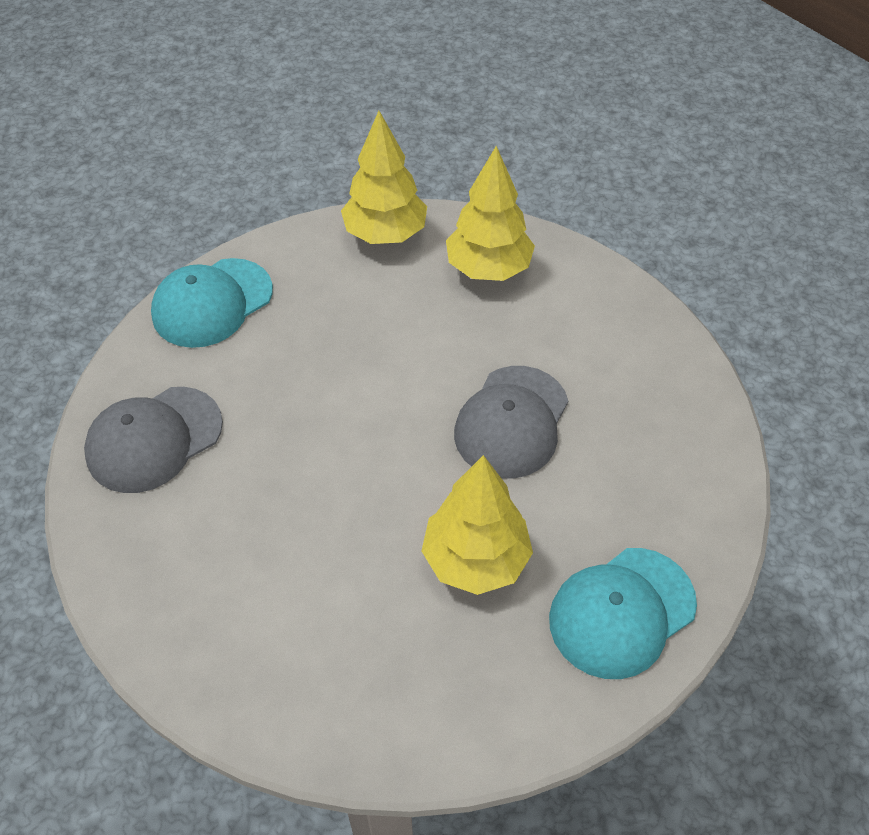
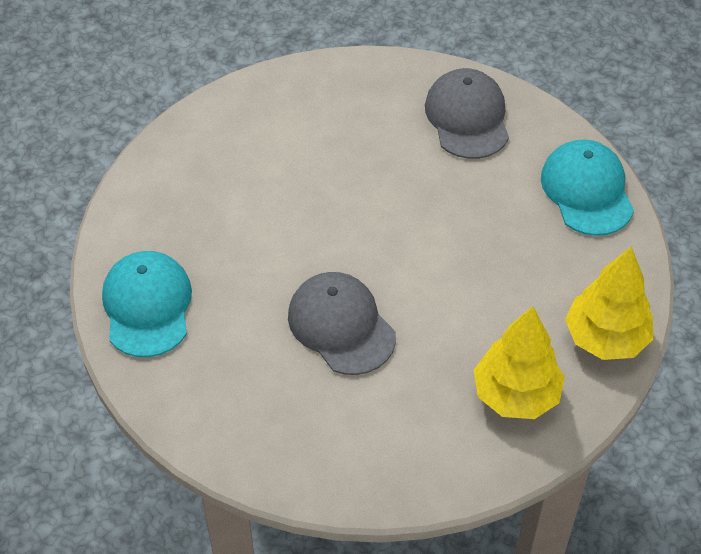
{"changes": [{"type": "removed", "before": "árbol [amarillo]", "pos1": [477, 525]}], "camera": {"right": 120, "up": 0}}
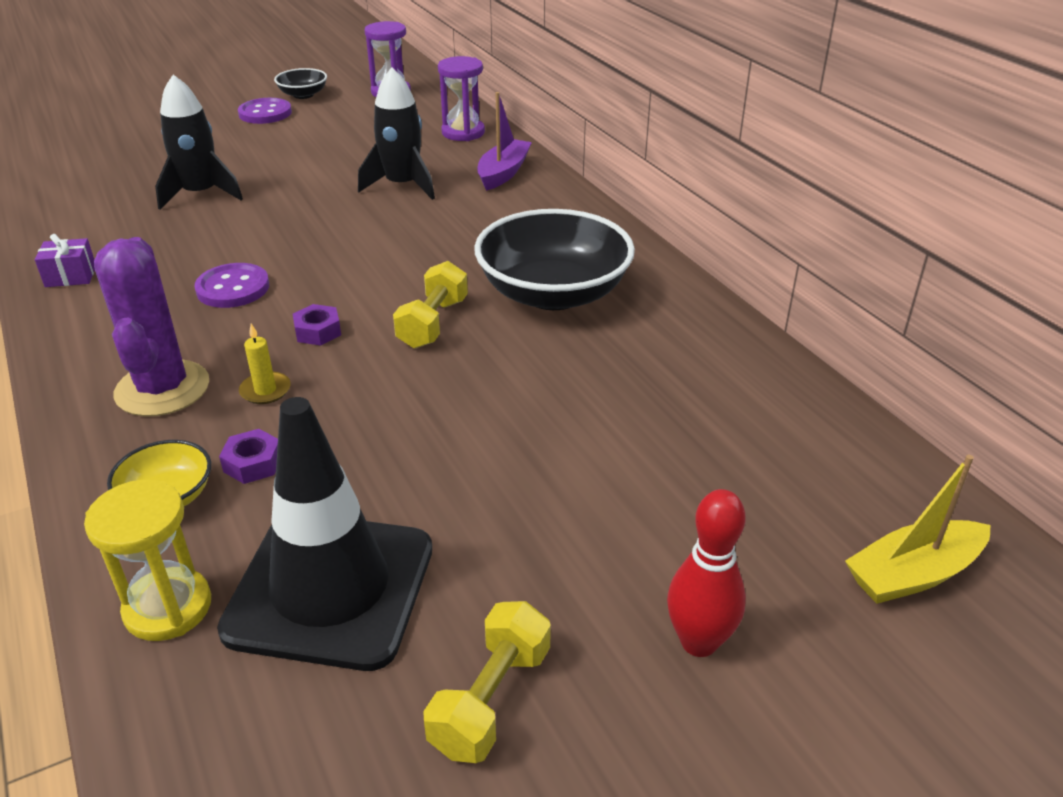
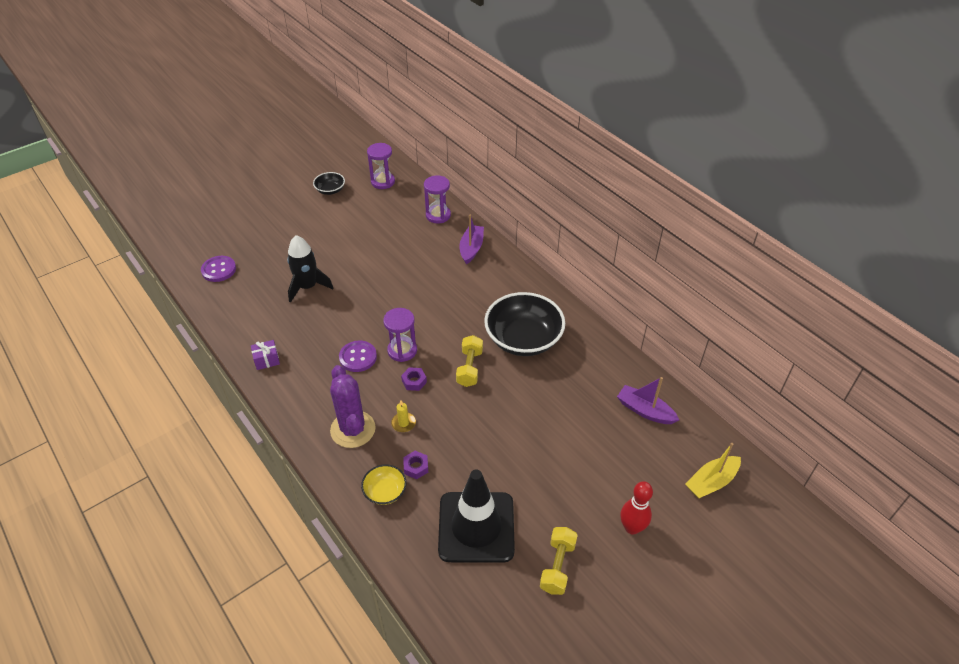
{"changes": [{"type": "removed", "before": "reloj de arena [amarillo]", "pos1": [147, 560]}, {"type": "moved", "before": "botón [morado]", "pos1": [265, 111], "pos2": [218, 269]}, {"type": "removed", "before": "cohete [negro]", "pos1": [396, 133]}, {"type": "added", "after": "reloj de arena [morado]", "pos2": [400, 335]}, {"type": "added", "after": "barco [morado]", "pos2": [648, 400]}], "camera": {"right": -10, "up": 10}}
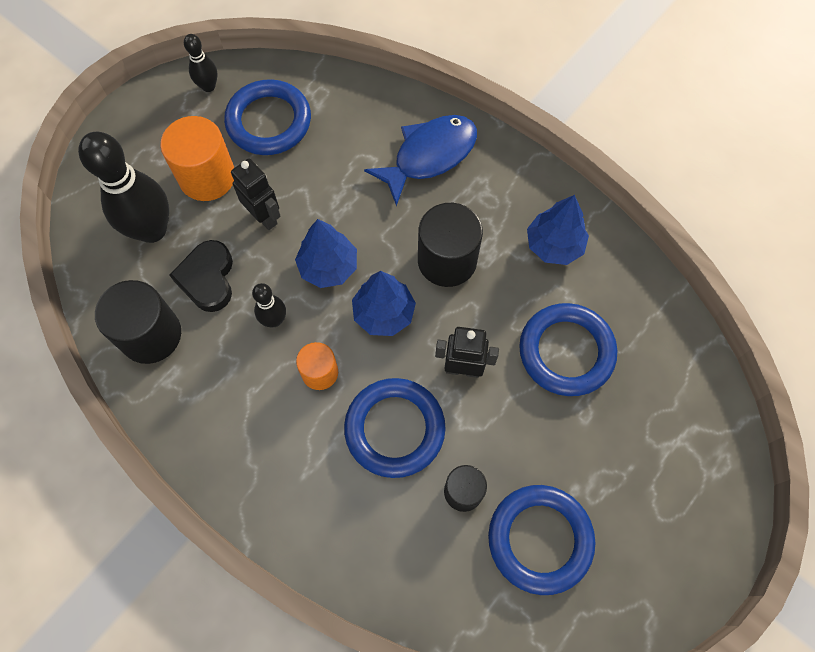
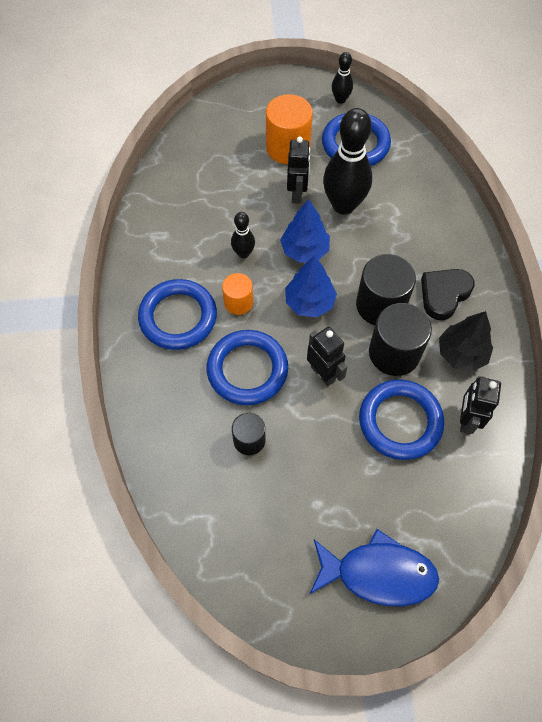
{"changes": [{"type": "moved", "before": "bolo [negro]", "pos1": [123, 187], "pos2": [347, 161]}, {"type": "moved", "before": "cilindro [negro]", "pos1": [138, 322], "pos2": [400, 339]}, {"type": "moved", "before": "corazón [negro]", "pos1": [201, 276], "pos2": [448, 294]}, {"type": "moved", "before": "pez [azul]", "pos1": [420, 160], "pos2": [374, 567]}, {"type": "moved", "before": "anillo [azul]", "pos1": [541, 540], "pos2": [177, 314]}, {"type": "recoloured", "before": "árbol [azul]", "after": "árbol [negro]", "pos1": [558, 230], "pos2": [466, 341]}, {"type": "added", "after": "robot [negro]", "pos2": [480, 405]}], "camera": {"right": 45, "up": -5}}
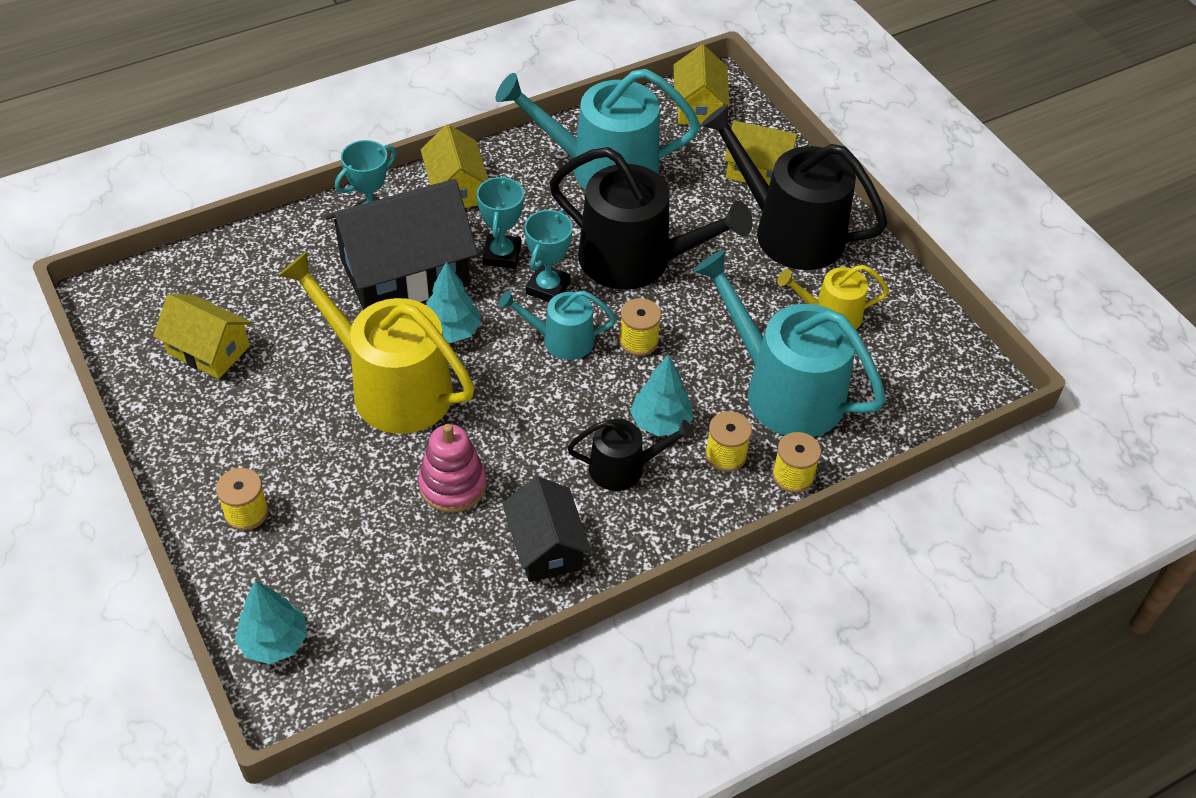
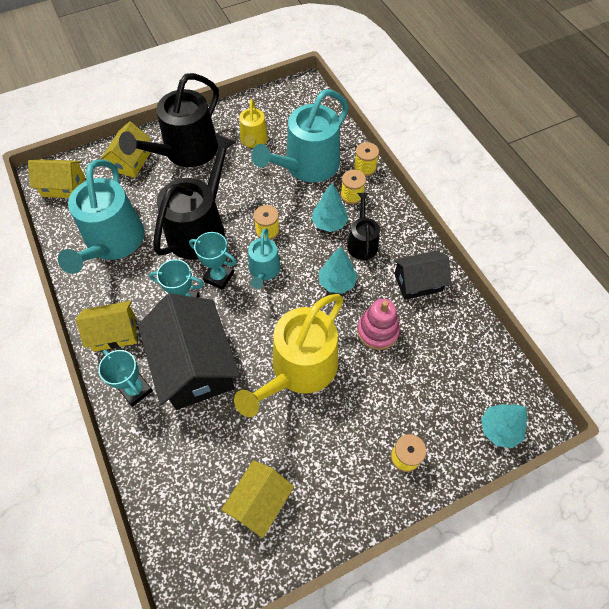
{"changes": [{"type": "moved", "before": "árbol [turquesa]", "pos1": [453, 302], "pos2": [338, 270]}], "camera": {"right": -85, "up": 10}}
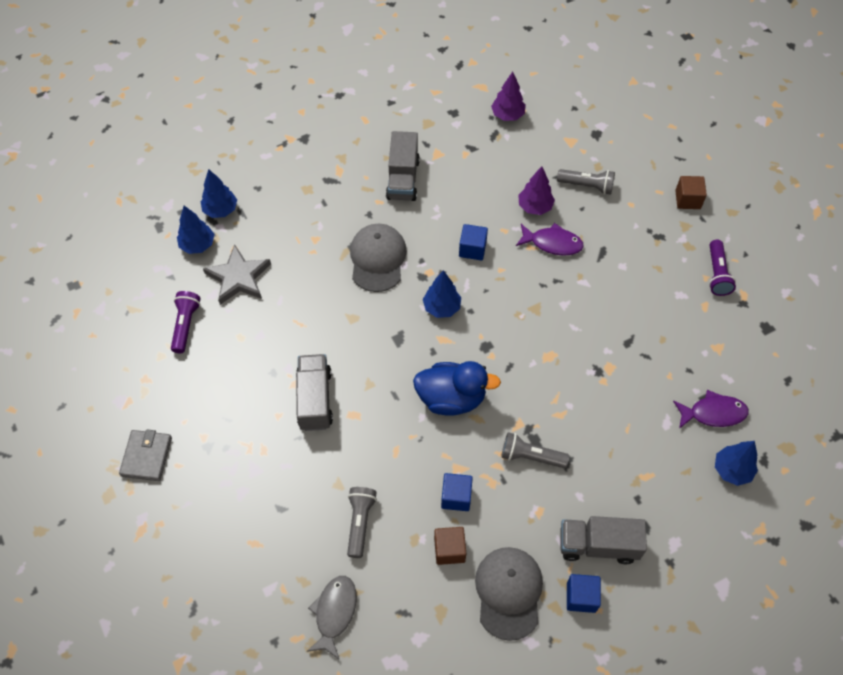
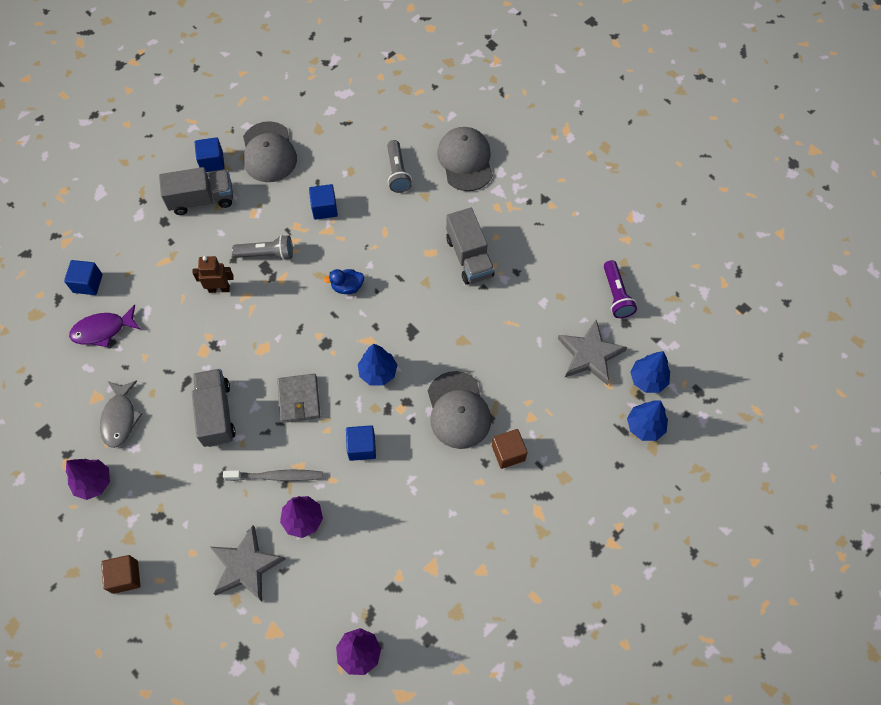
{"changes": [{"type": "moved", "before": "cartera [gris]", "pos1": [145, 455], "pos2": [298, 398]}, {"type": "moved", "before": "pez [gris]", "pos1": [332, 617], "pos2": [121, 414]}, {"type": "moved", "before": "camión [gris]", "pos1": [403, 166], "pos2": [214, 408]}, {"type": "resized", "before": "pato [azul]", "pos1": [457, 388], "pos2": [343, 281], "scale": 0.51}, {"type": "moved", "before": "cubo [marrón]", "pos1": [450, 546], "pos2": [510, 449]}, {"type": "replaced", "before": "pez [morado]", "after": "cepillo de dientes [gris]", "pos1": [550, 239], "pos2": [273, 475]}, {"type": "replaced", "before": "lámpara de mano [gris]", "after": "estrella [gris]", "pos1": [586, 182], "pos2": [247, 563]}, {"type": "replaced", "before": "lámpara de mano [morado]", "after": "árbol [morado]", "pos1": [722, 268], "pos2": [88, 479]}, {"type": "replaced", "before": "árbol [azul]", "after": "cubo [azul]", "pos1": [736, 463], "pos2": [83, 277]}, {"type": "added", "after": "robot [marrón]", "pos2": [213, 274]}, {"type": "added", "after": "gorra [gris]", "pos2": [465, 159]}], "camera": {"right": 165, "up": 5}}
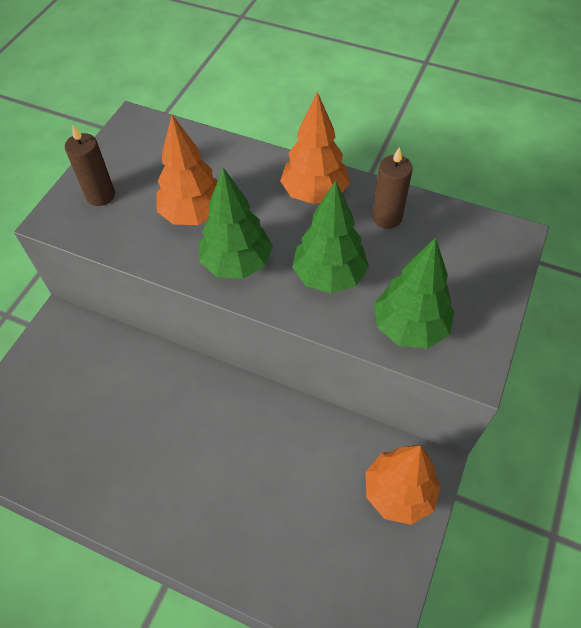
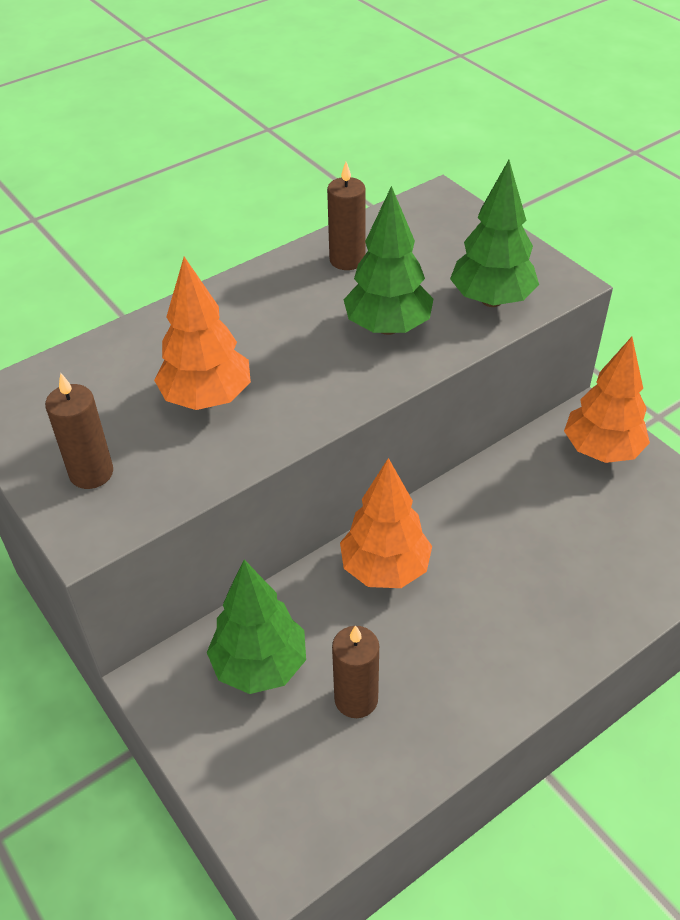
{"changes": [{"type": "moved", "before": "árbol [verde]", "pos1": [236, 223], "pos2": [256, 627]}, {"type": "moved", "before": "árbol [naranja]", "pos1": [315, 148], "pos2": [386, 523]}, {"type": "added", "after": "vela [marrón]", "pos2": [355, 671]}], "camera": {"right": -60, "up": -10}}
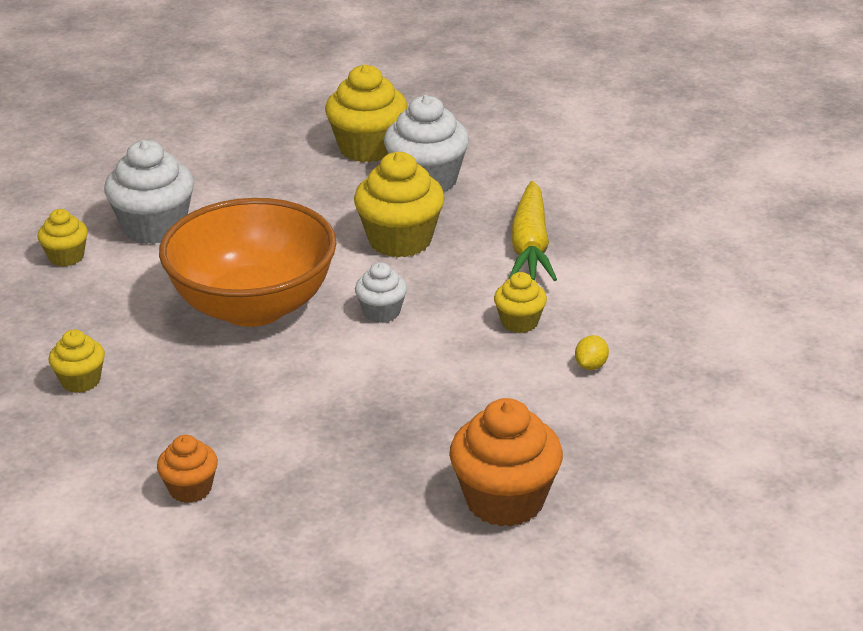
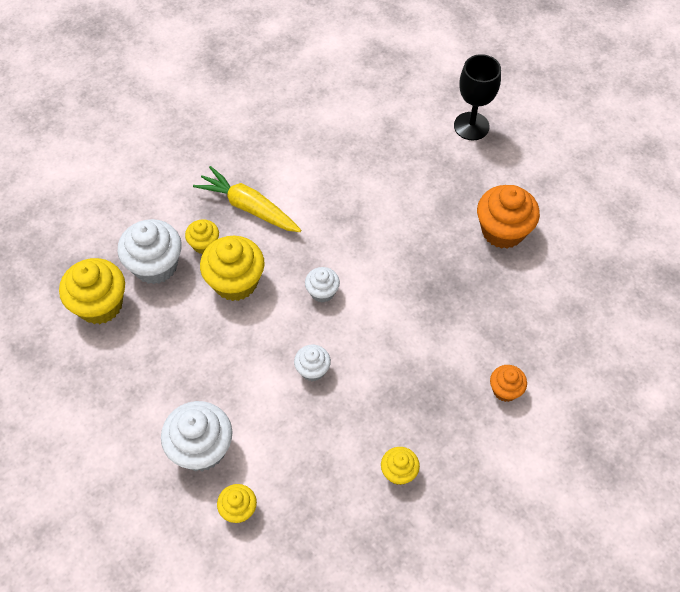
{"changes": [{"type": "replaced", "before": "cuenco [naranja]", "after": "magdalena [blanco]", "pos1": [248, 262], "pos2": [312, 363]}, {"type": "moved", "before": "magdalena [amarillo]", "pos1": [520, 302], "pos2": [202, 237]}, {"type": "turned", "before": "zanahoria [amarillo]", "pos1": [533, 231], "pos2": [247, 199], "turn": -150}, {"type": "removed", "before": "limón [amarillo]", "pos1": [592, 352]}, {"type": "added", "after": "copa [negro]", "pos2": [477, 97]}], "camera": {"right": -90, "up": 25}}
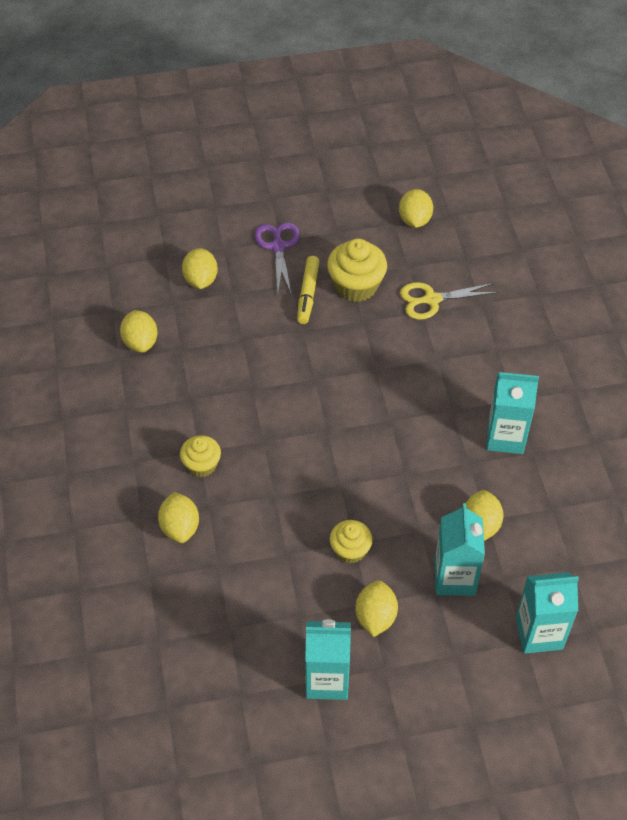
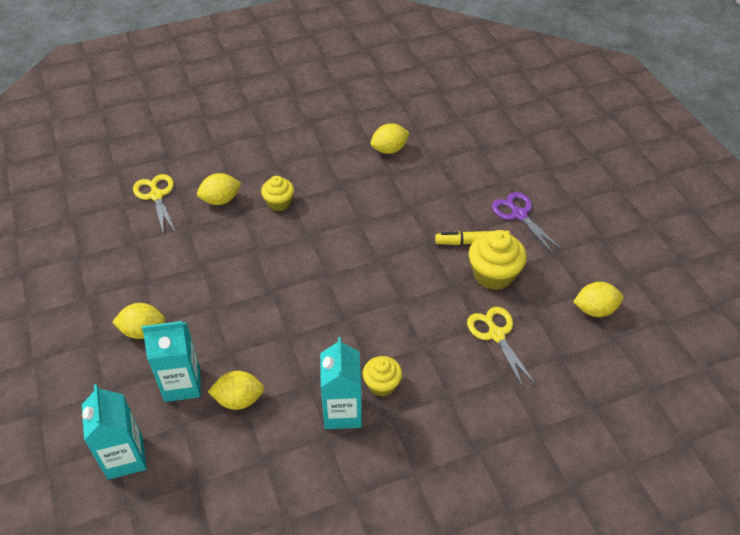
{"changes": [{"type": "removed", "before": "limón [amarillo]", "pos1": [200, 268]}, {"type": "turned", "before": "tijeras [morado]", "pos1": [277, 257], "pos2": [527, 223], "turn": -105}, {"type": "removed", "before": "cartón de leche [turquesa]", "pos1": [328, 659]}, {"type": "moved", "before": "magdalena [amarillo]", "pos1": [351, 541], "pos2": [382, 376]}, {"type": "added", "after": "tijeras [amarillo]", "pos2": [154, 204]}], "camera": {"right": 80, "up": -5}}
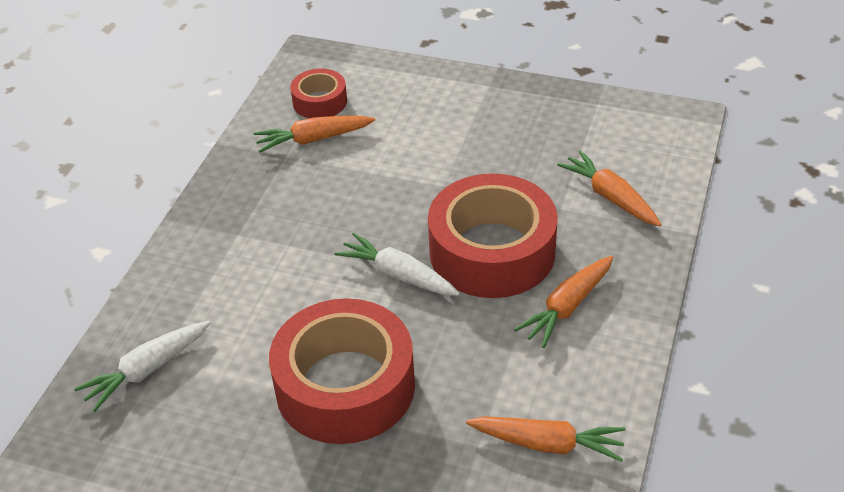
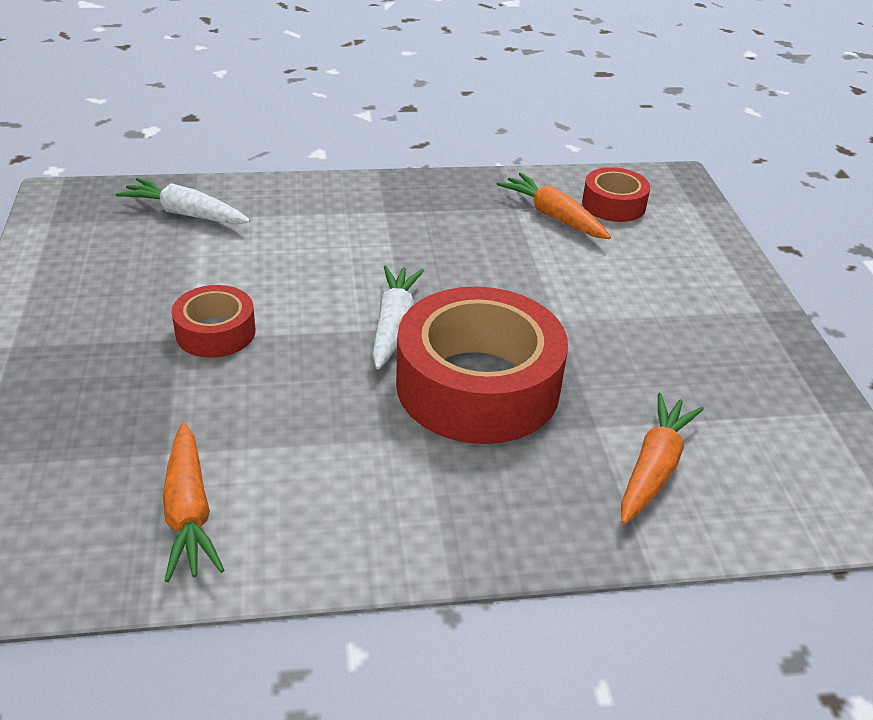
{"changes": [{"type": "resized", "before": "cinta adhesiva [rojo]", "pos1": [342, 371], "pos2": [213, 321], "scale": 0.5}, {"type": "removed", "before": "zanahoria [naranja]", "pos1": [563, 302]}], "camera": {"right": 60, "up": -5}}
